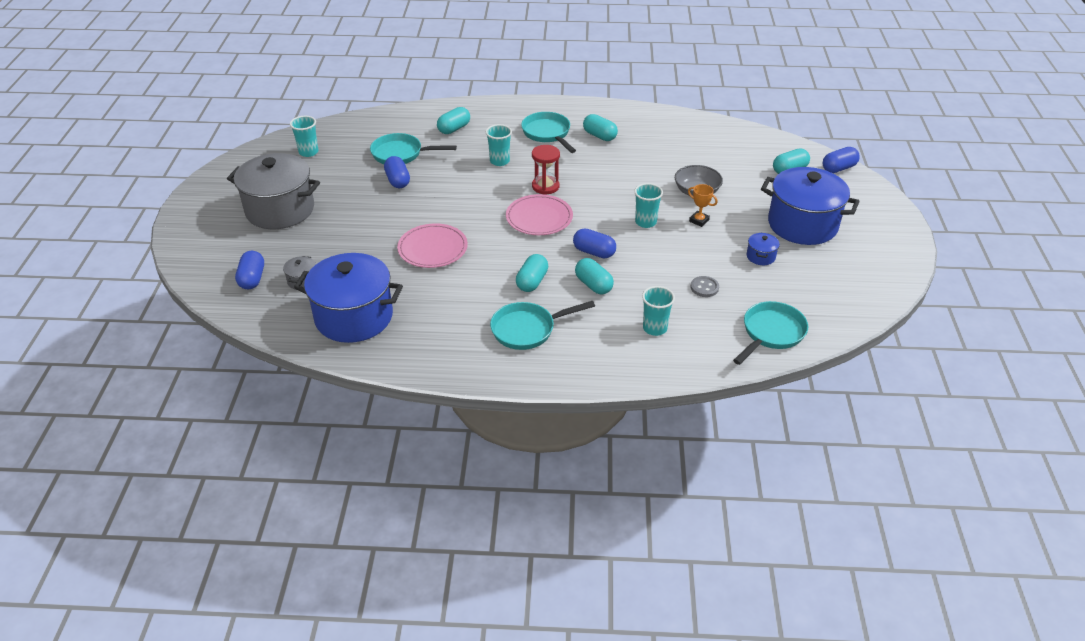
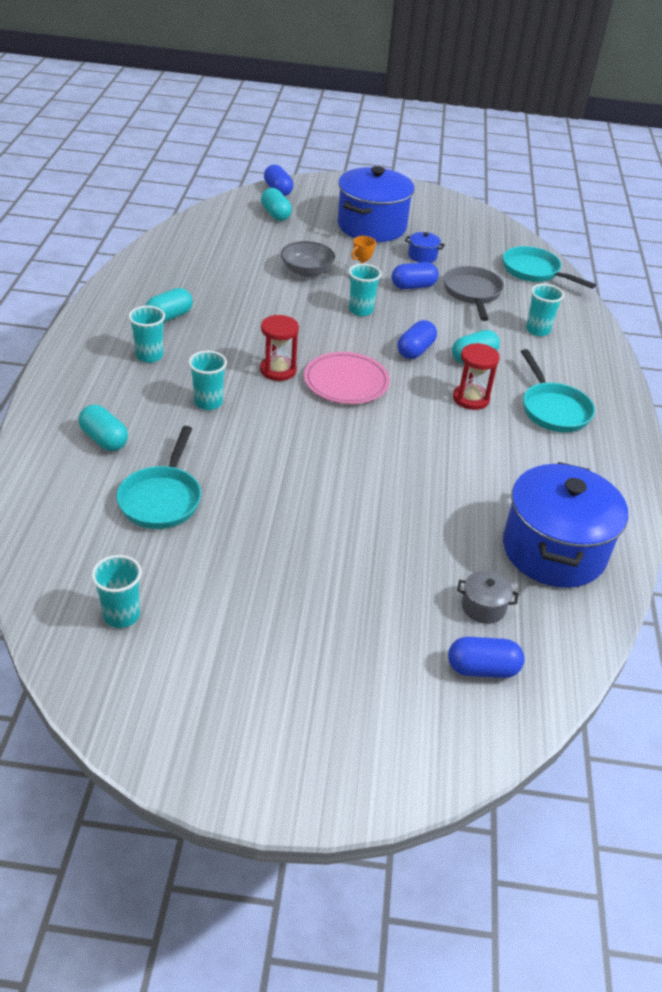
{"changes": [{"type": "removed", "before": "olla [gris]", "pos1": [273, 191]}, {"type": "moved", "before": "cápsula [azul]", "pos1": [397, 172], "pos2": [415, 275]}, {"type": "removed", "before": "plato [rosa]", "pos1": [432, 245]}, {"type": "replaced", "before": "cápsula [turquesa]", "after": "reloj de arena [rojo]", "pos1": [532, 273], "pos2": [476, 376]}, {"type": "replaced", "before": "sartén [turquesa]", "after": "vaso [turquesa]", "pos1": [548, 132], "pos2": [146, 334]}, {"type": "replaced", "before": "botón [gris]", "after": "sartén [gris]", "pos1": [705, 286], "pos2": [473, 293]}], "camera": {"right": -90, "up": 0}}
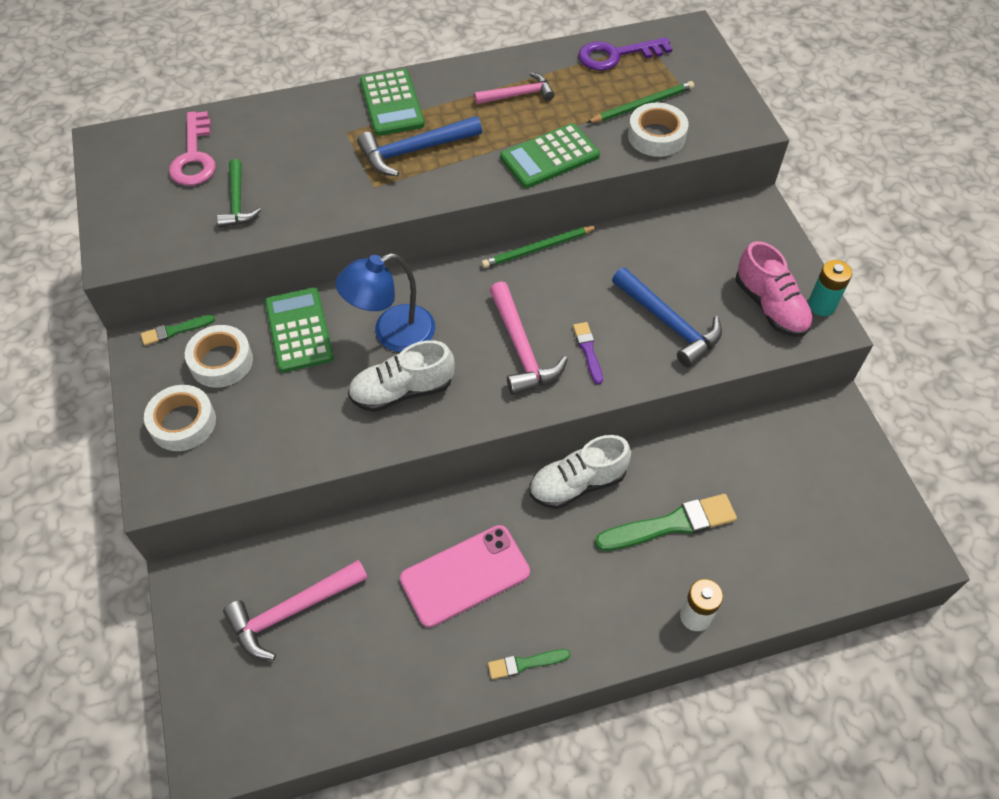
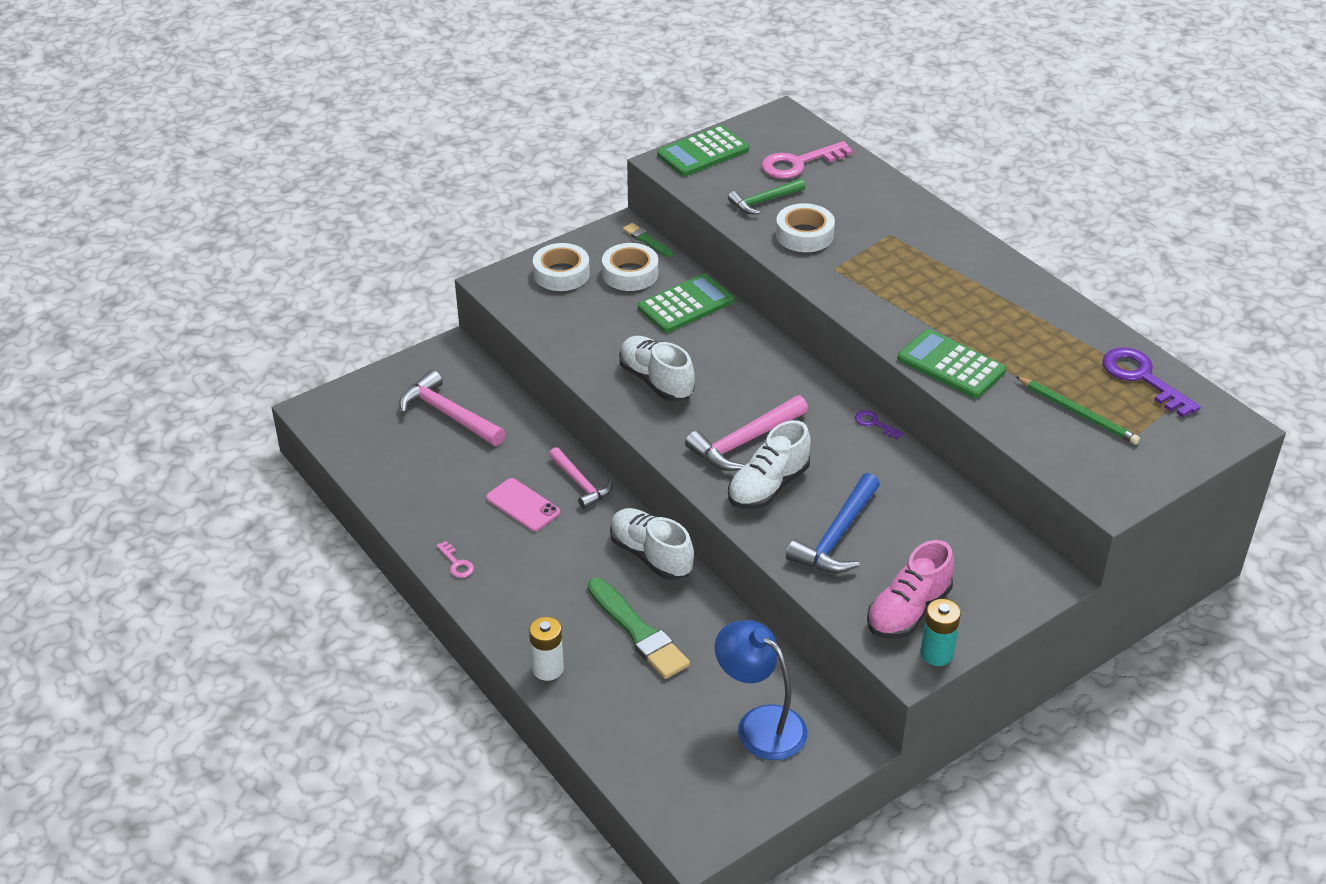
{"changes": [{"type": "moved", "before": "lámpara [azul]", "pos1": [385, 302], "pos2": [761, 690]}, {"type": "removed", "before": "martillo [azul]", "pos1": [419, 146]}, {"type": "moved", "before": "calculadora [verde]", "pos1": [392, 102], "pos2": [703, 150]}, {"type": "resized", "before": "móvil [rosa]", "pos1": [465, 576], "pos2": [523, 504], "scale": 0.64}, {"type": "moved", "before": "martillo [rosa]", "pos1": [514, 88], "pos2": [581, 478]}, {"type": "replaced", "before": "lápiz [verde]", "after": "llave [morado]", "pos1": [539, 247], "pos2": [879, 424]}, {"type": "replaced", "before": "pincel [verde]", "after": "llave [rosa]", "pos1": [529, 664], "pos2": [455, 559]}, {"type": "replaced", "before": "pincel [morado]", "after": "zapato [blanco]", "pos1": [588, 353], "pos2": [769, 464]}, {"type": "moved", "before": "cinta adhesiva [blanco]", "pos1": [658, 129], "pos2": [805, 227]}], "camera": {"right": 70, "up": -15}}
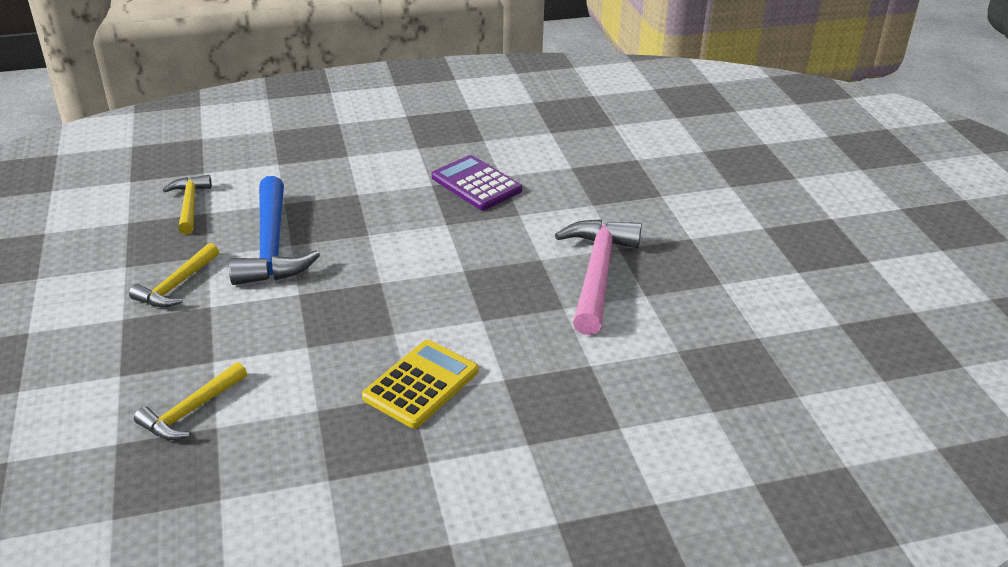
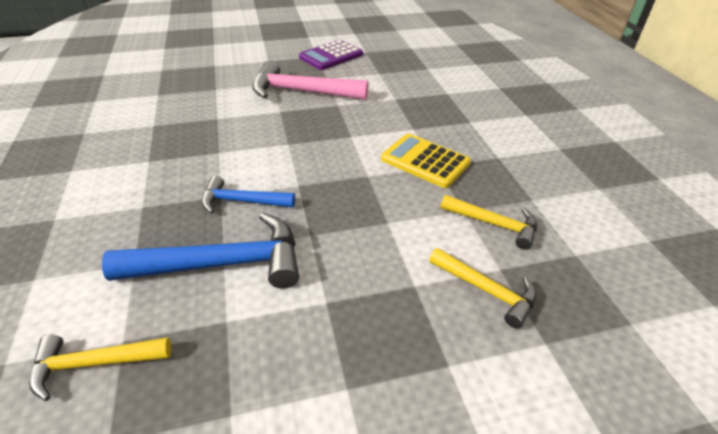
{"changes": [{"type": "moved", "before": "martillo [amarillo]", "pos1": [174, 275], "pos2": [489, 222]}, {"type": "moved", "before": "calculadora [morado]", "pos1": [477, 182], "pos2": [331, 55]}, {"type": "added", "after": "martillo [azul]", "pos2": [248, 195]}], "camera": {"right": -90, "up": 5}}
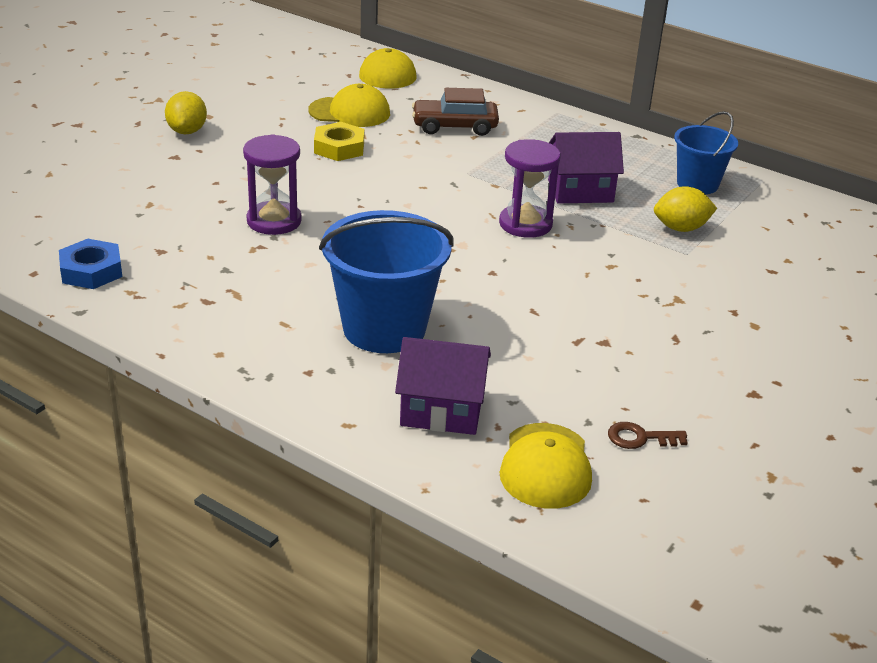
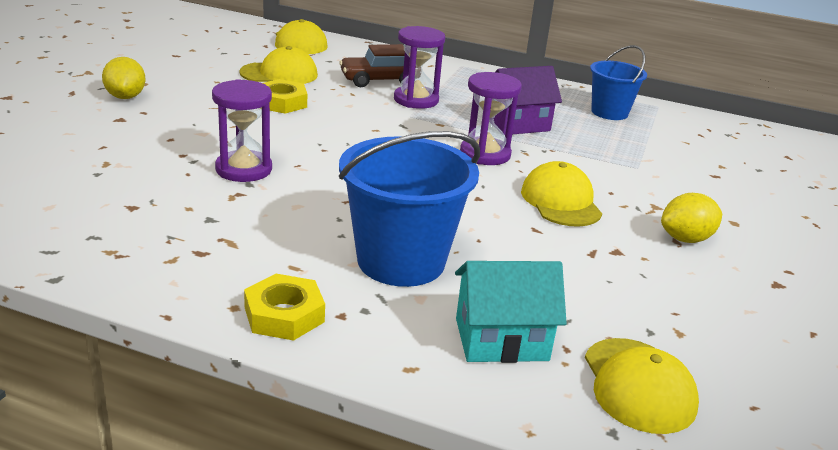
{"changes": [{"type": "removed", "before": "tuerca [azul]", "pos1": [90, 264]}, {"type": "recoloured", "before": "casa [morado]", "after": "casa [turquesa]", "pos1": [443, 386], "pos2": [511, 312]}, {"type": "removed", "before": "llave [marrón]", "pos1": [648, 435]}, {"type": "moved", "before": "limón [amarillo]", "pos1": [685, 209], "pos2": [691, 218]}, {"type": "added", "after": "tuerca [amarillo]", "pos2": [284, 307]}, {"type": "added", "after": "reloj de arena [morado]", "pos2": [419, 67]}, {"type": "added", "after": "gorra [amarillo]", "pos2": [561, 194]}], "camera": {"right": -15, "up": -5}}
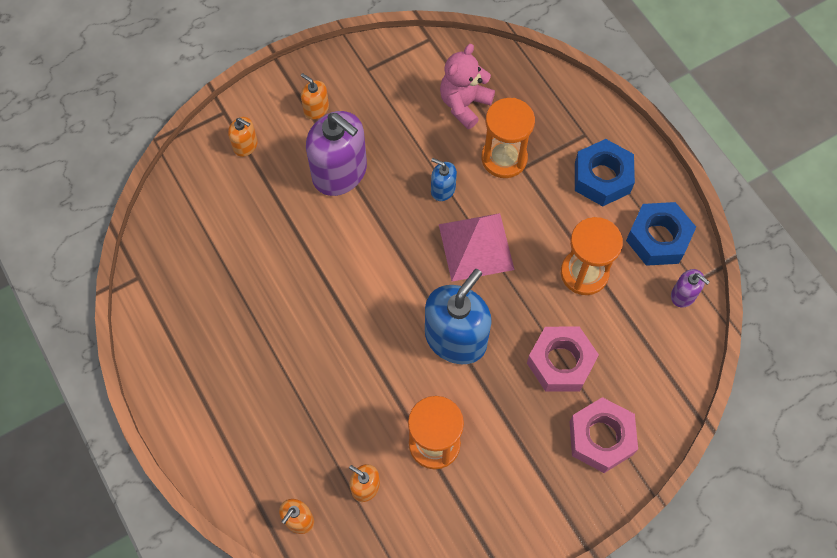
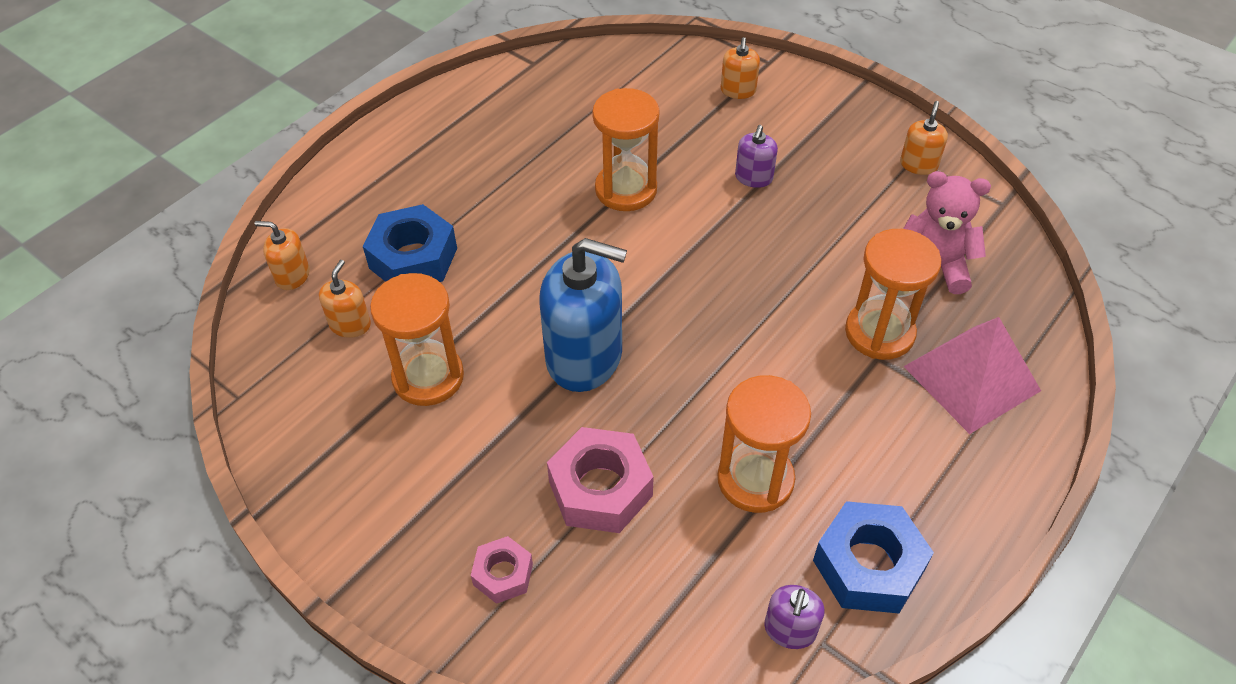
{"changes": [{"type": "moved", "before": "dispensador de jabón [naranja]", "pos1": [315, 96], "pos2": [924, 138]}, {"type": "resized", "before": "dispensador de jabón [morado]", "pos1": [336, 153], "pos2": [756, 156], "scale": 0.47}, {"type": "removed", "before": "dispensador de jabón [azul]", "pos1": [444, 179]}, {"type": "moved", "before": "pirámide [rosa]", "pos1": [477, 247], "pos2": [972, 375]}, {"type": "resized", "before": "tuerca [rosa]", "pos1": [604, 435], "pos2": [502, 570], "scale": 0.56}, {"type": "moved", "before": "tuerca [azul]", "pos1": [605, 172], "pos2": [410, 243]}, {"type": "added", "after": "reloj de arena [naranja]", "pos2": [626, 149]}], "camera": {"right": 70, "up": -15}}
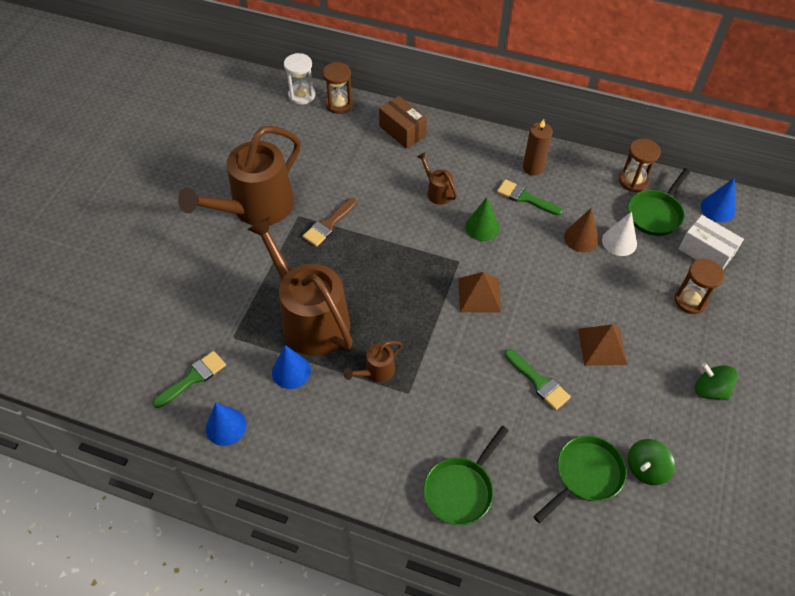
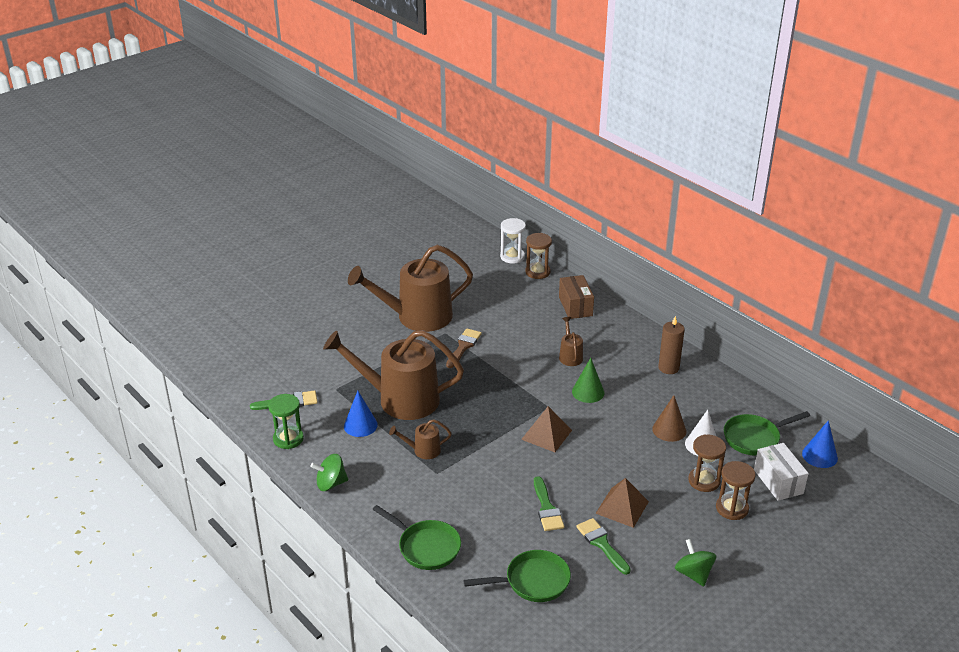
{"changes": [{"type": "replaced", "before": "cono [azul]", "after": "reloj de arena [verde]", "pos1": [226, 424], "pos2": [286, 421]}, {"type": "turned", "before": "regadera [marrón]", "pos1": [300, 286], "pos2": [393, 375], "turn": -75}, {"type": "turned", "before": "pincel [marrón]", "pos1": [330, 222], "pos2": [464, 348], "turn": 135}, {"type": "turned", "before": "sartén [verde]", "pos1": [466, 475], "pos2": [416, 537], "turn": -120}, {"type": "moved", "before": "pincel [verde]", "pos1": [530, 197], "pos2": [603, 546]}, {"type": "moved", "before": "reloj de arena [marrón]", "pos1": [640, 165], "pos2": [707, 463]}, {"type": "moved", "before": "peonza [verde]", "pos1": [651, 462], "pos2": [329, 472]}], "camera": {"right": 30, "up": -20}}
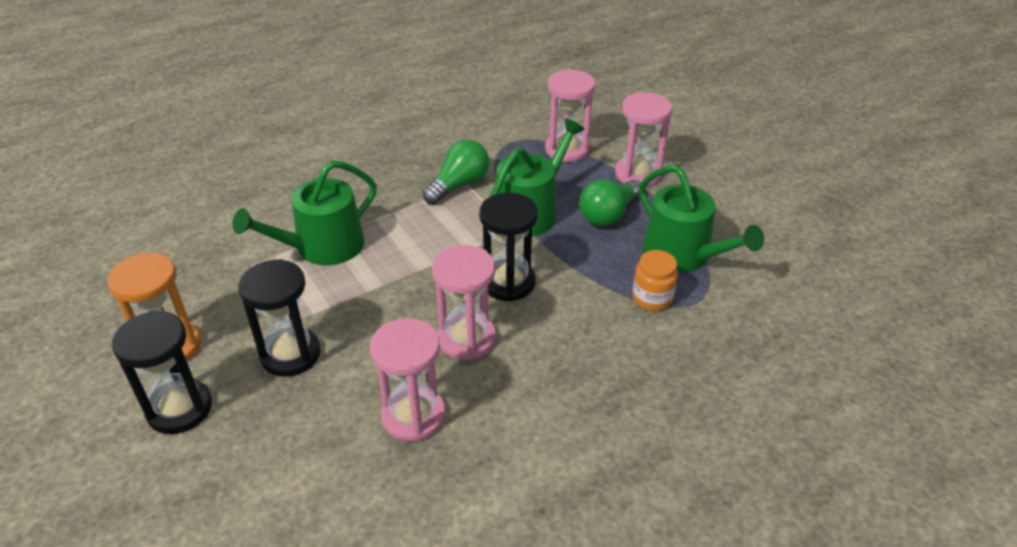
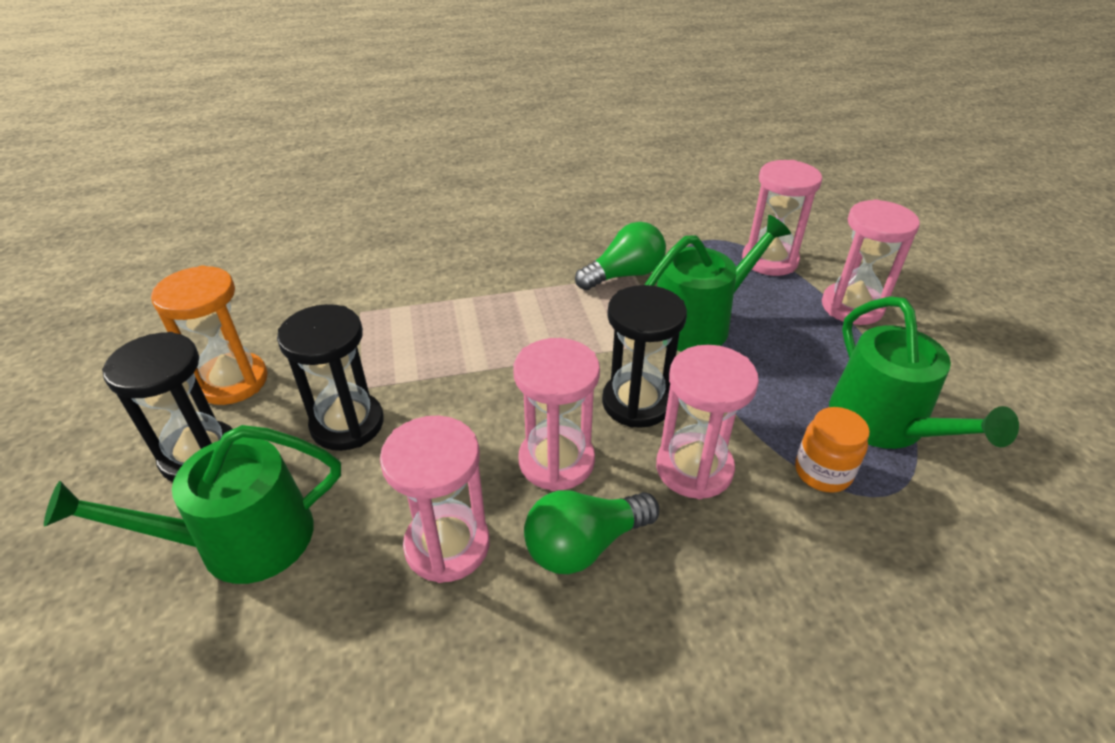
{"changes": [{"type": "moved", "before": "regadera [verde]", "pos1": [304, 213], "pos2": [192, 504]}, {"type": "moved", "before": "bombilla [verde]", "pos1": [610, 203], "pos2": [591, 532]}, {"type": "added", "after": "reloj de arena [rosa]", "pos2": [707, 422]}], "camera": {"right": 20, "up": 0}}
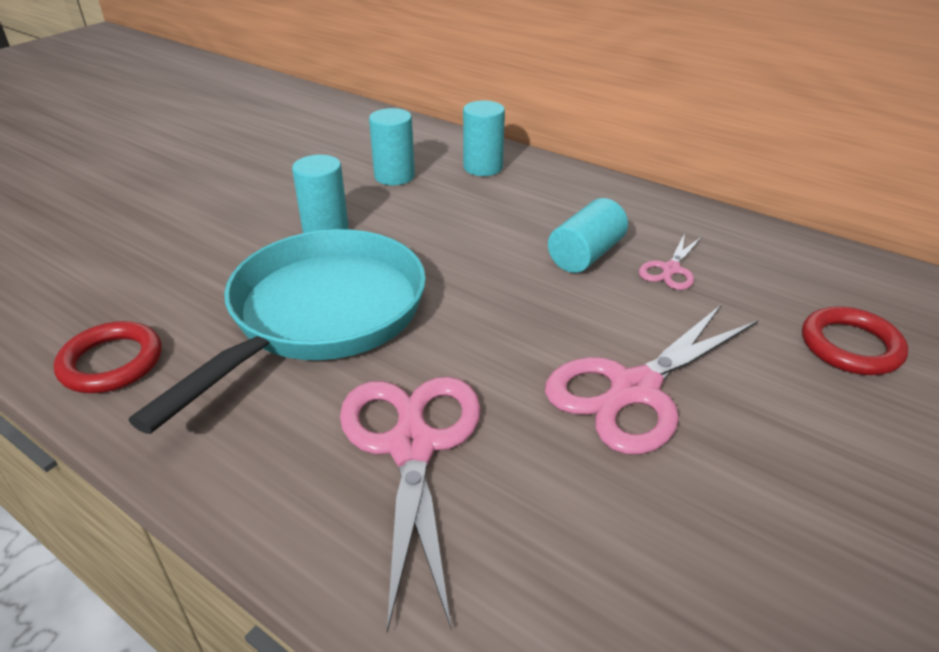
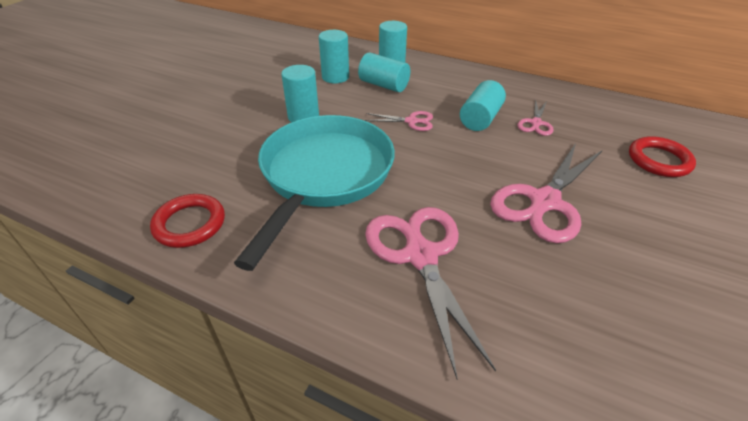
{"changes": [{"type": "added", "after": "cilindro [turquesa]", "pos2": [384, 72]}, {"type": "added", "after": "tijeras [rosa]", "pos2": [399, 121]}], "camera": {"right": -10, "up": 5}}
